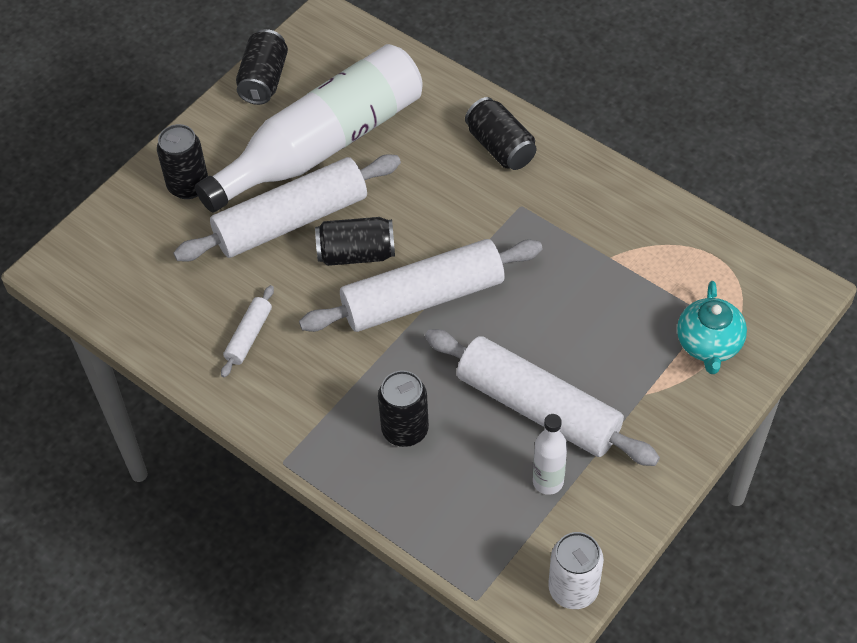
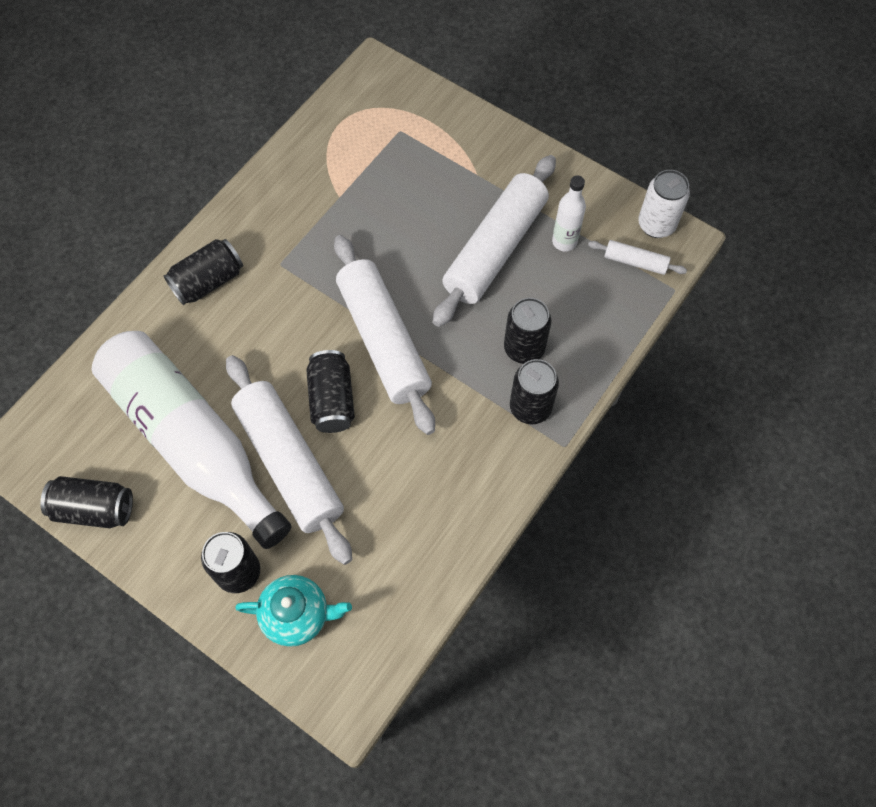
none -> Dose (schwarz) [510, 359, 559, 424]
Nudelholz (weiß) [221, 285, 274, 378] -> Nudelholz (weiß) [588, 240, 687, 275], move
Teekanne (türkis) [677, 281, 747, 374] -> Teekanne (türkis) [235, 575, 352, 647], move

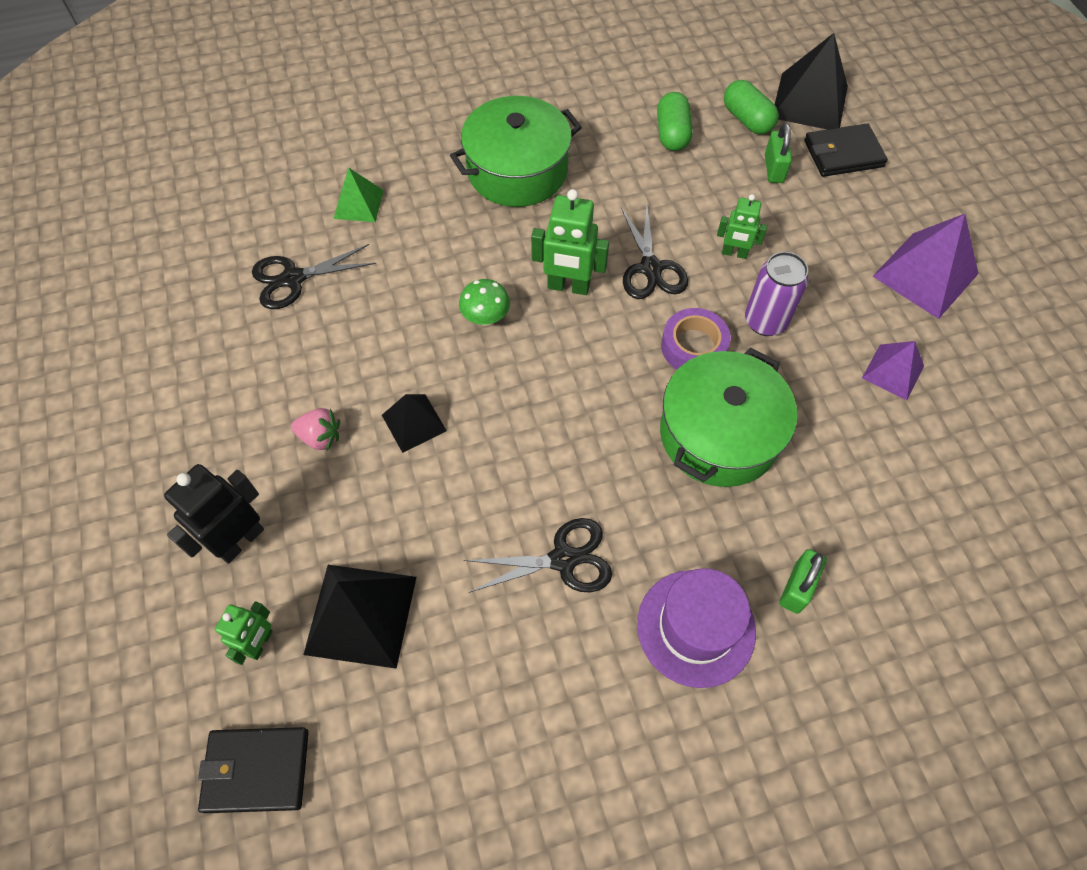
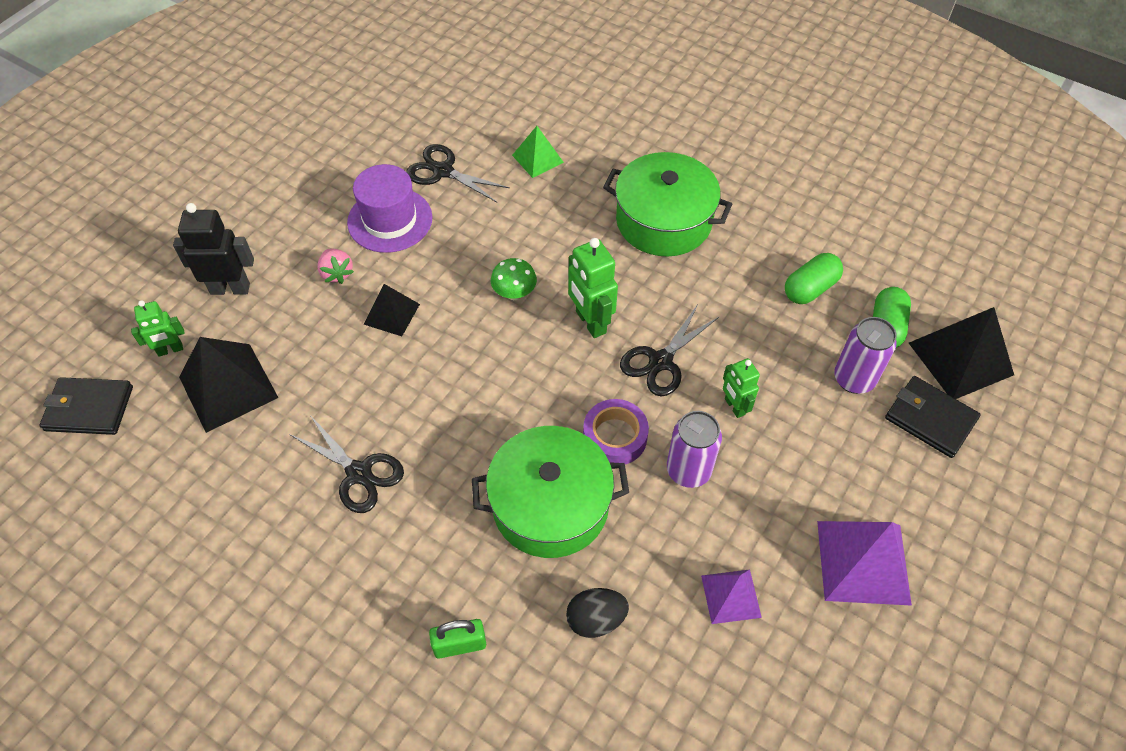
none -> Ei (schwarz) [566, 588, 629, 638]
Hut (lila) [637, 568, 756, 688] -> Hut (lila) [347, 164, 432, 253], move
Vorhängeschloss (grün) [765, 123, 792, 183] -> Dose (lila) [834, 317, 897, 394]
Geldbörse (schwarz) [198, 727, 309, 813] -> Geldbörse (schwarz) [39, 377, 133, 435], 45 degrees counterclockwise

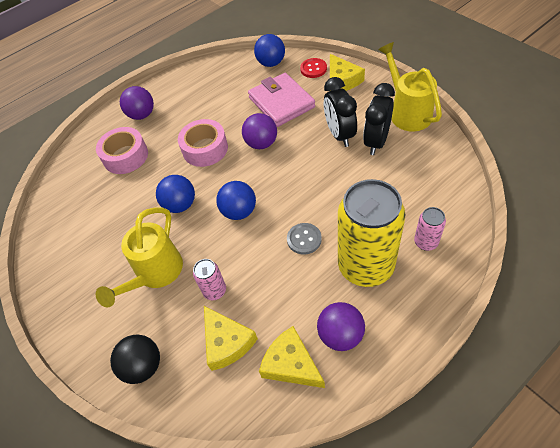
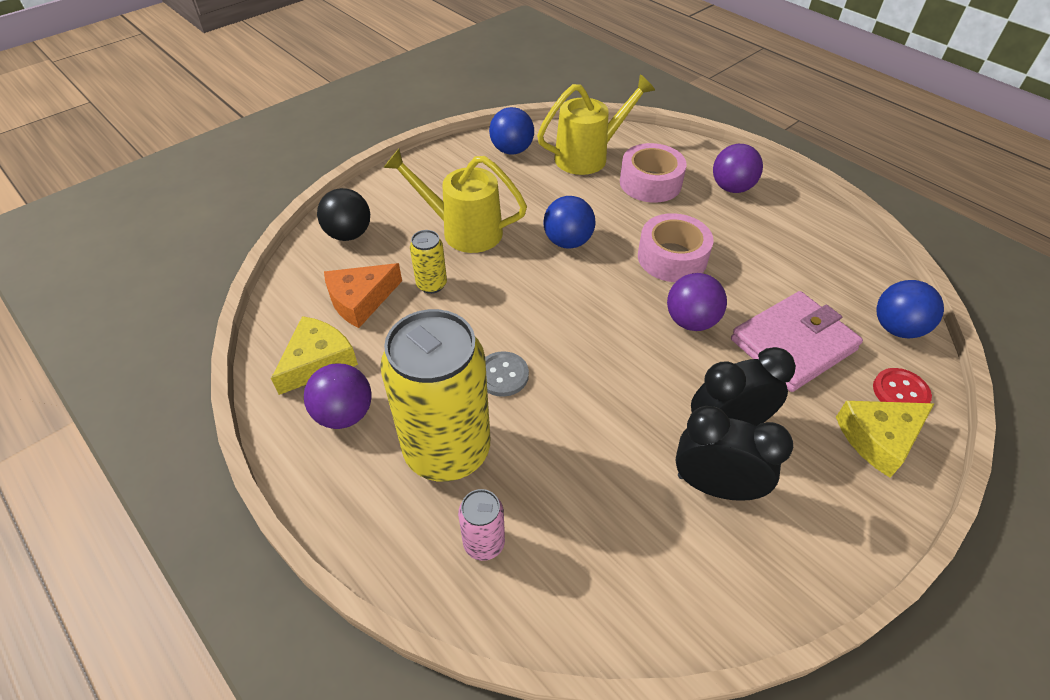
Ball (blau) [216, 181, 256, 220] -> Ball (blau) [489, 107, 534, 155], move
Gießkanne (gelb) [378, 42, 442, 131] -> Gießkanne (gelb) [537, 74, 655, 175], move
Dose (rosa) [193, 259, 226, 300] -> Dose (gelb) [410, 230, 447, 294]
Käse (gelb) [204, 306, 258, 371] -> Käse (orange) [324, 263, 402, 328]

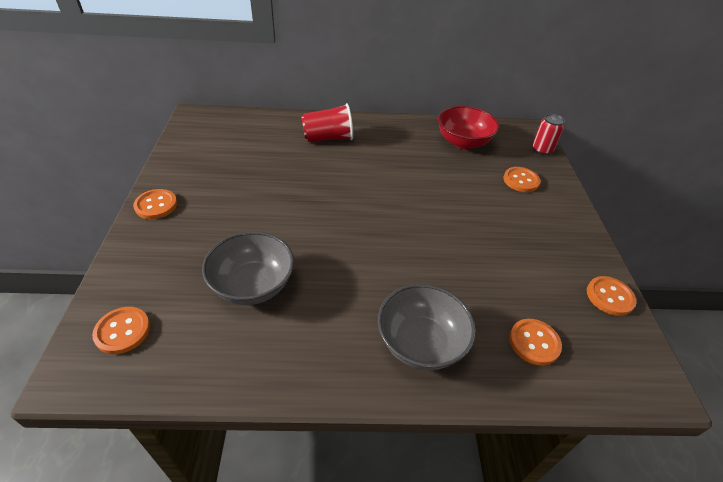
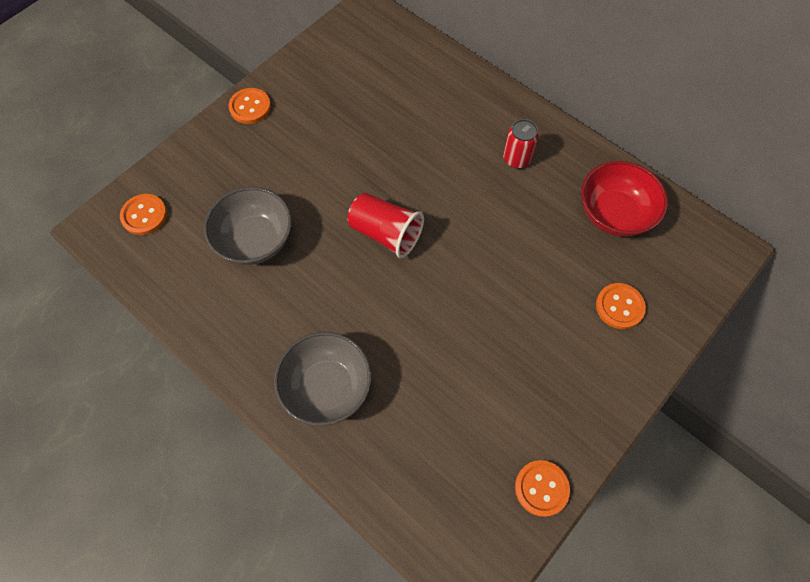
Knopf (orange) [509, 319, 562, 365] -> none
Becher (rot) [301, 103, 353, 142] -> Becher (rot) [347, 193, 424, 258], move
Dose (rot) [532, 114, 565, 155] -> Dose (rot) [503, 119, 539, 168], move

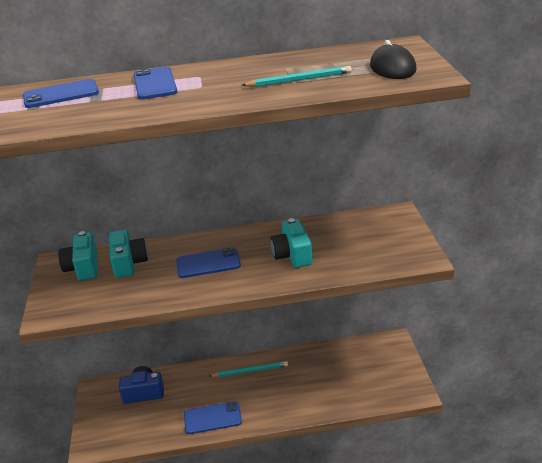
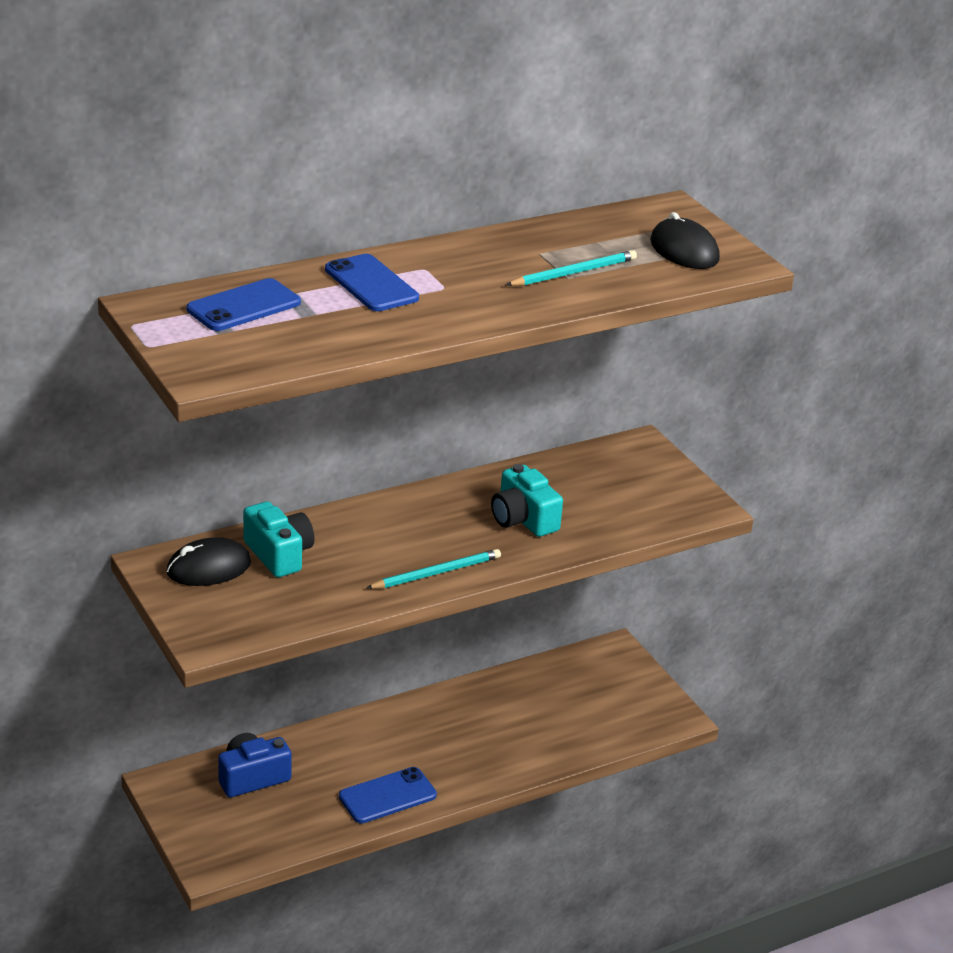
Handy (blau) [176, 247, 241, 278] -> none
Bleistift (türkis) [210, 361, 288, 377] -> Bleistift (türkis) [367, 549, 501, 589], move
Kamera (türkis) [58, 231, 98, 281] -> Computermaus (schwarz) [166, 537, 251, 586]

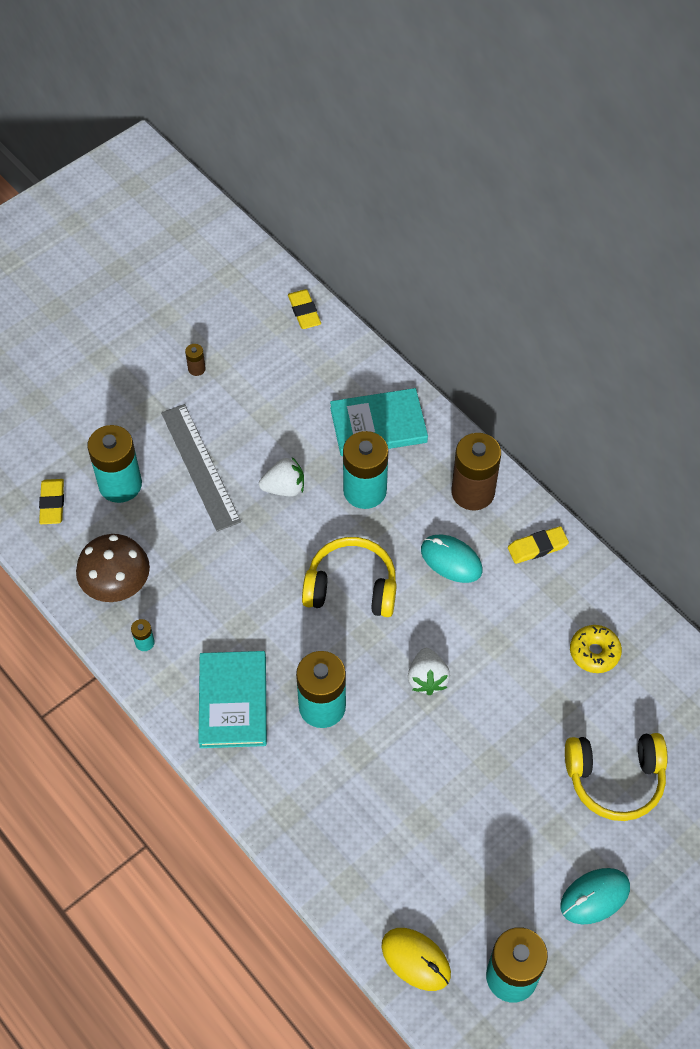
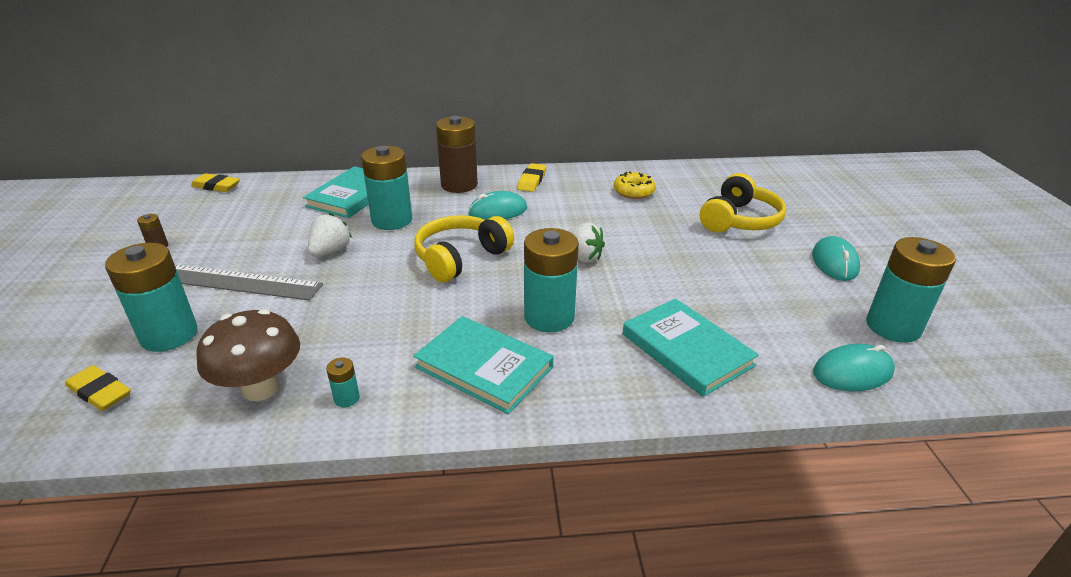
none -> Buch (türkis) [623, 299, 759, 397]
Computermaus (gelb) [381, 928, 451, 991] -> Computermaus (türkis) [813, 344, 895, 391]

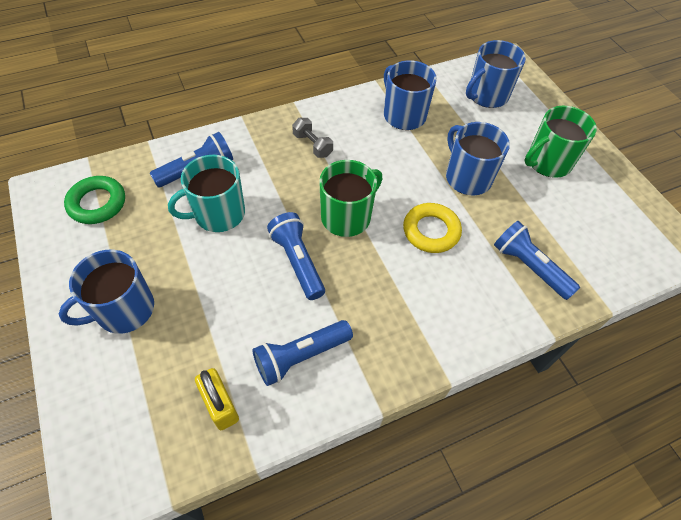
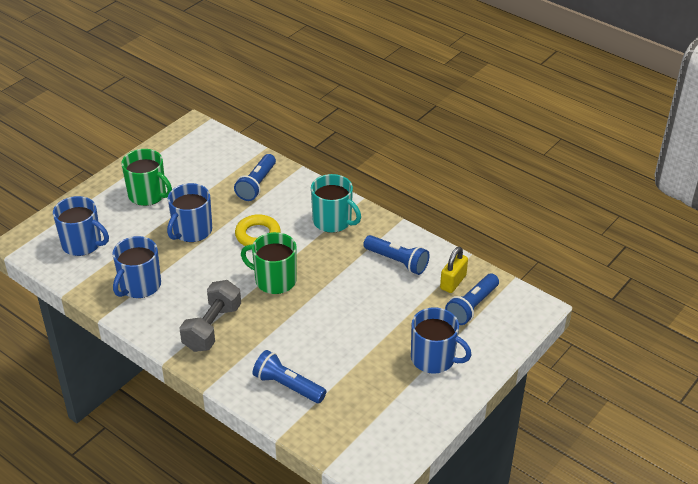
Ring (grün) [64, 176, 125, 224] -> none
Tasse (türkis) [168, 155, 245, 232] -> Tasse (türkis) [311, 174, 361, 233], move
Taschenlampe (blau) [267, 212, 325, 300] -> Taschenlampe (blau) [445, 274, 499, 325], move
Hantel (grau) [292, 118, 333, 158] -> Hantel (grau) [179, 280, 241, 352], x1.77

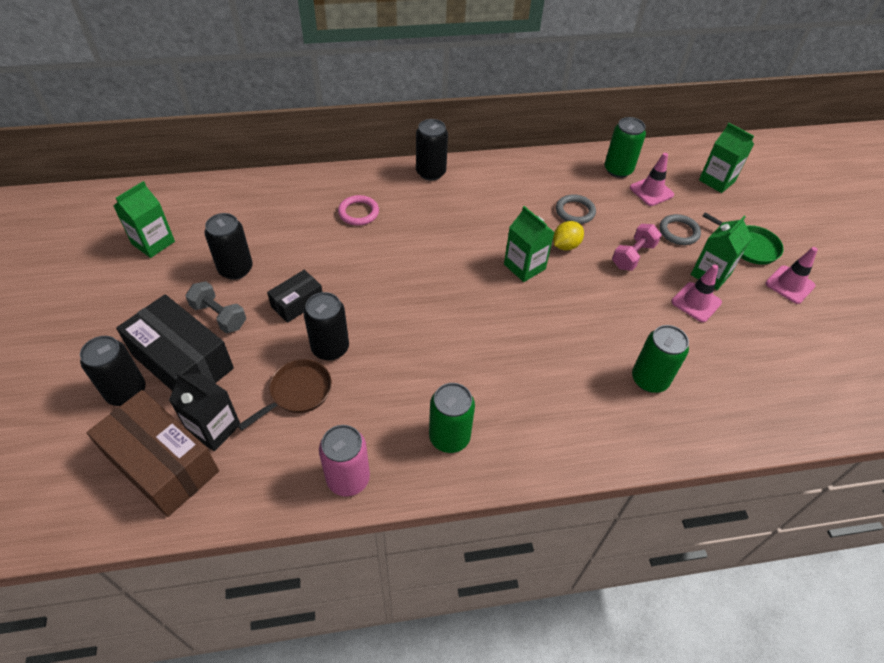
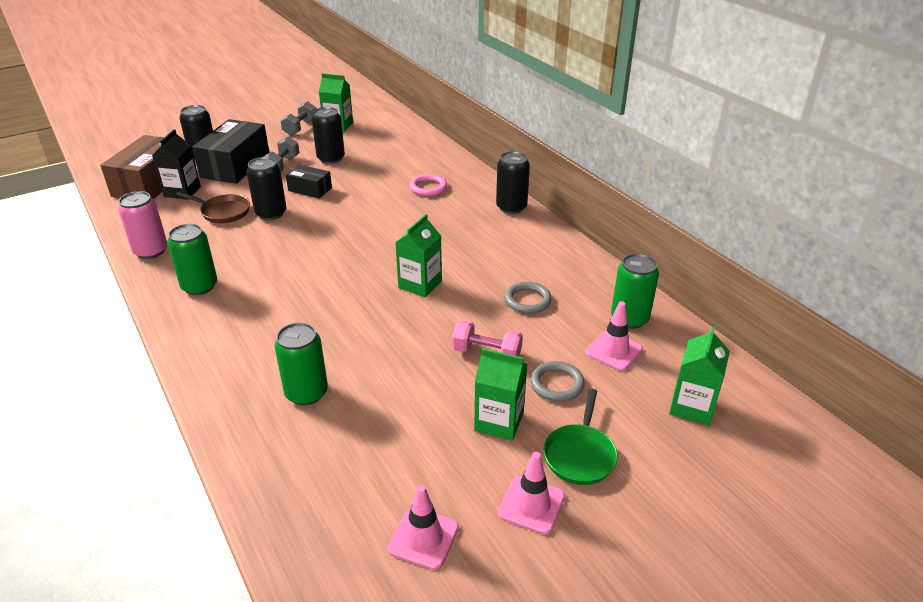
Zitrone (gelb) [553, 221, 584, 250] -> none
none -> Hantel (grau) [280, 101, 316, 136]
Leitkegel (rosa) [671, 264, 722, 322] -> Leitkegel (rosa) [387, 485, 459, 570], move

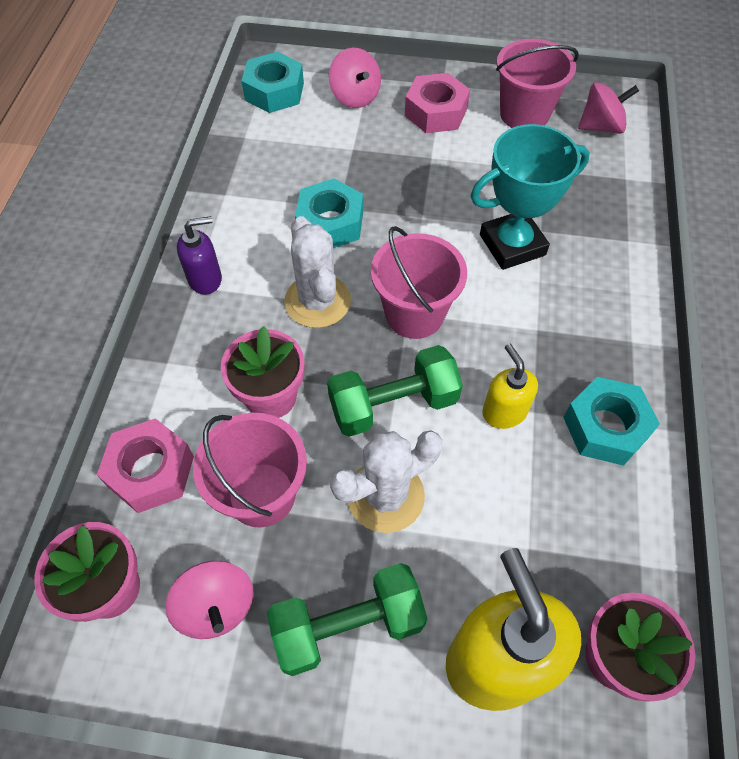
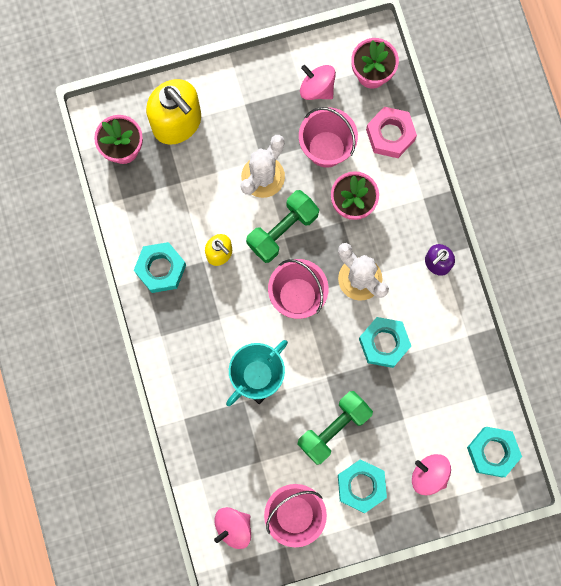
Hantel (grün) [267, 563, 427, 676] -> Hantel (grün) [298, 391, 373, 465], move
Sechskantmutter (rosa) [405, 73, 470, 133] -> Sechskantmutter (türkis) [338, 459, 387, 513]

